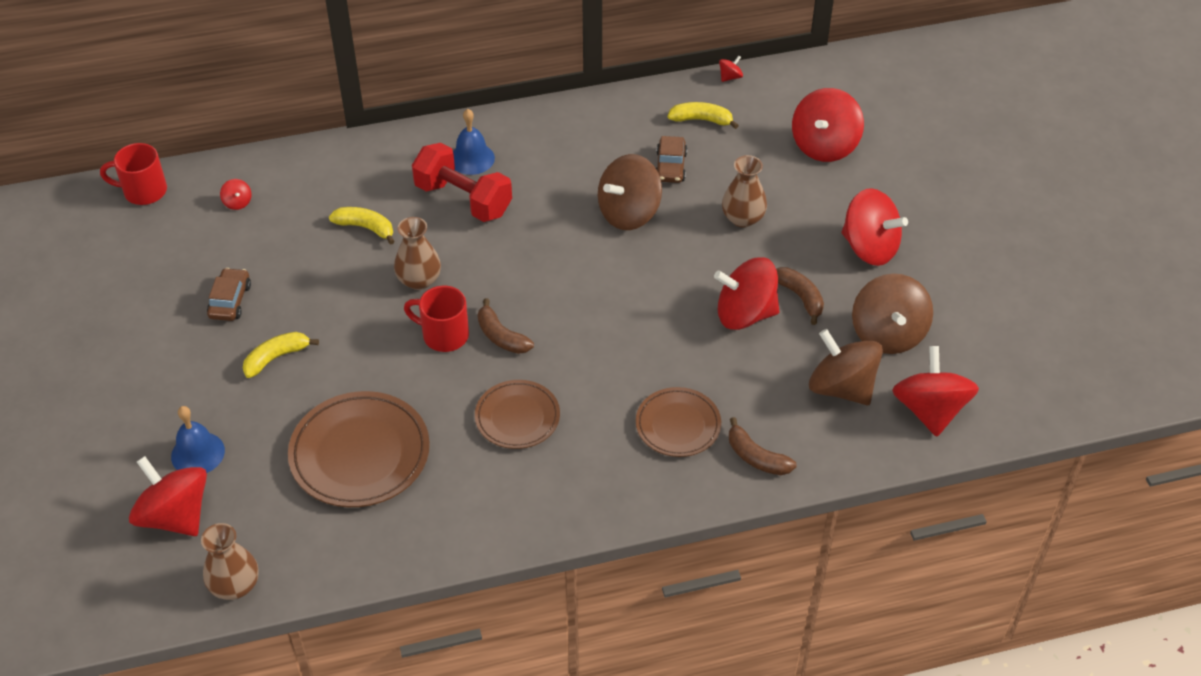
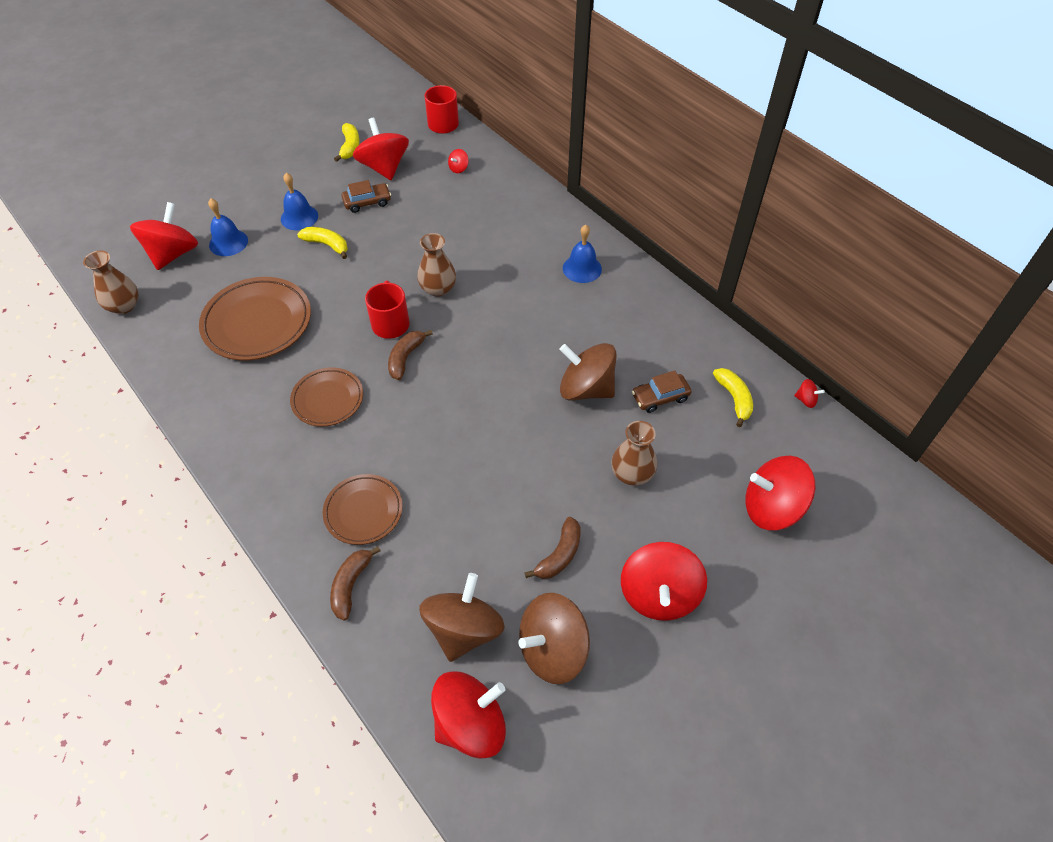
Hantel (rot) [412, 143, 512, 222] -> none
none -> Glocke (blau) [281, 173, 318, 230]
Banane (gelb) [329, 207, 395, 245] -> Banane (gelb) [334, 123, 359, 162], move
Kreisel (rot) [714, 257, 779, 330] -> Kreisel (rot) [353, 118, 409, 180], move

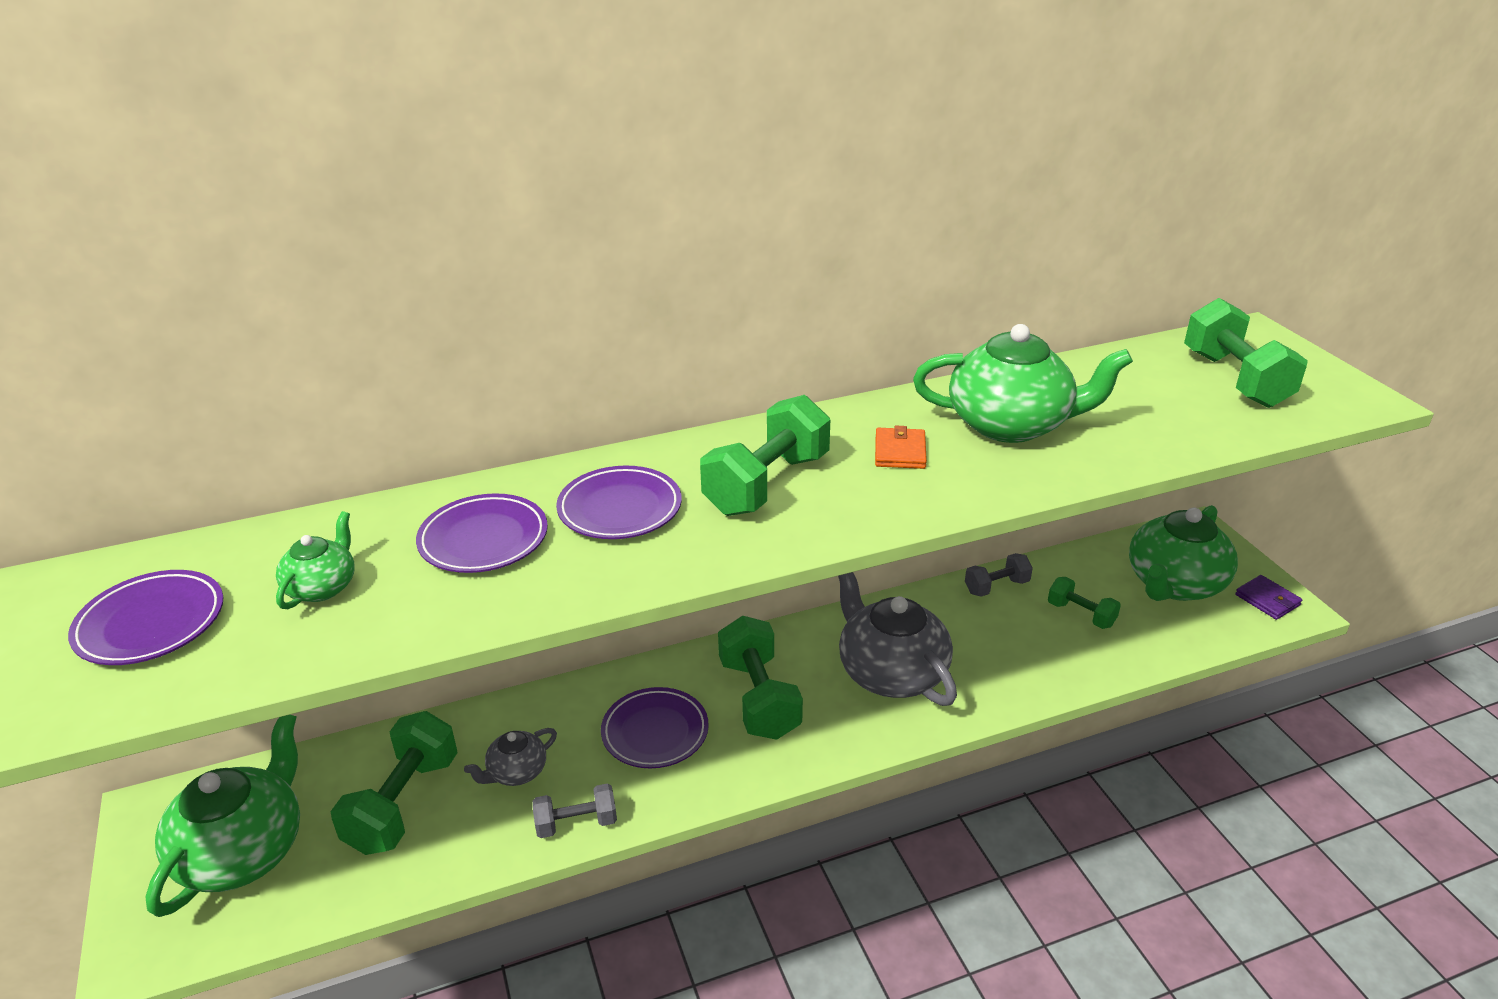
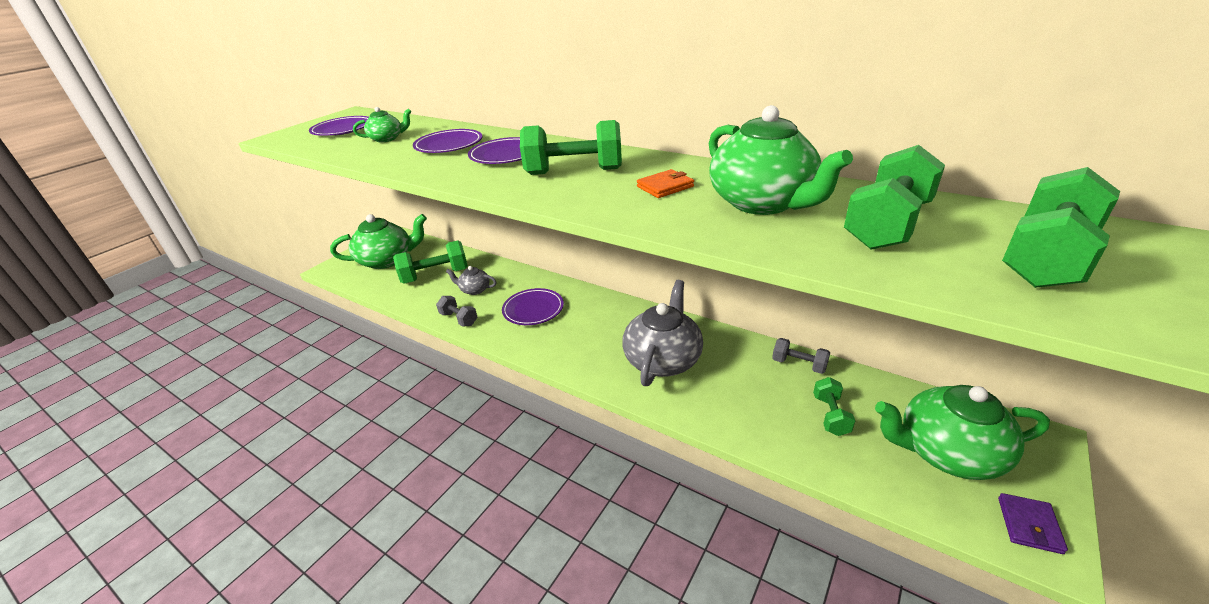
Hantel (grün) [718, 616, 803, 740] -> Hantel (grün) [844, 145, 945, 250], move

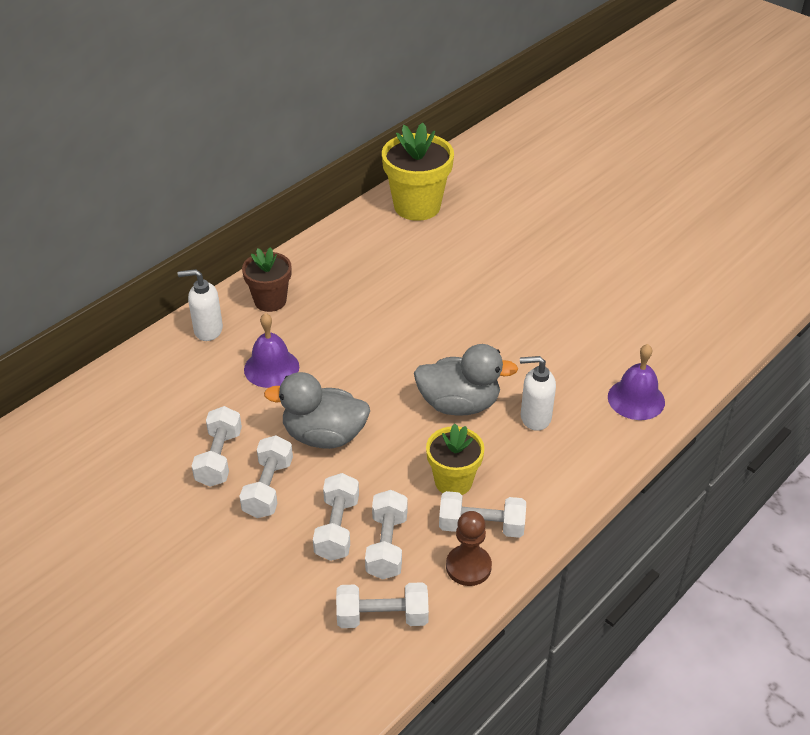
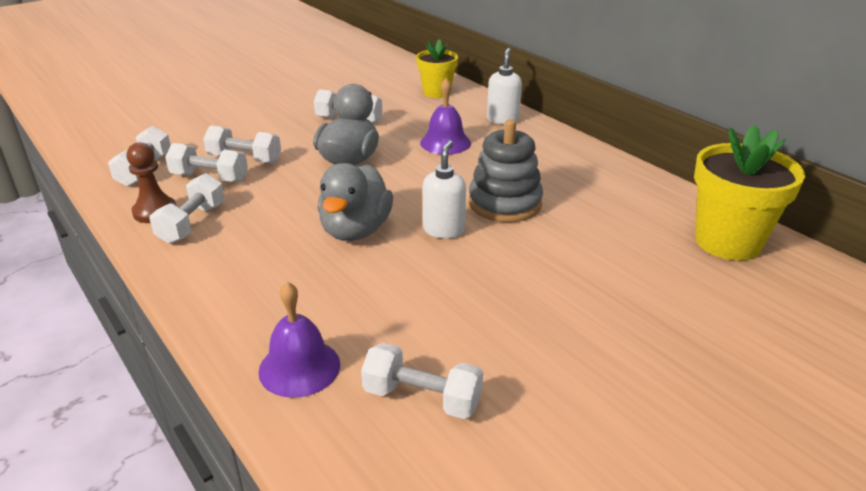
Blumentopf (braun) [242, 247, 292, 312] -> none
none -> Stapelspielzeug (grau) [469, 119, 543, 222]
Hantel (weiß) [239, 435, 293, 518] -> Hantel (weiß) [361, 342, 483, 419], move
Blumentopf (gelb) [426, 424, 484, 495] -> Blumentopf (gelb) [416, 39, 458, 98], move
Seifenspender (weiß) [520, 356, 556, 431] -> Seifenspender (weiß) [423, 140, 466, 239], move

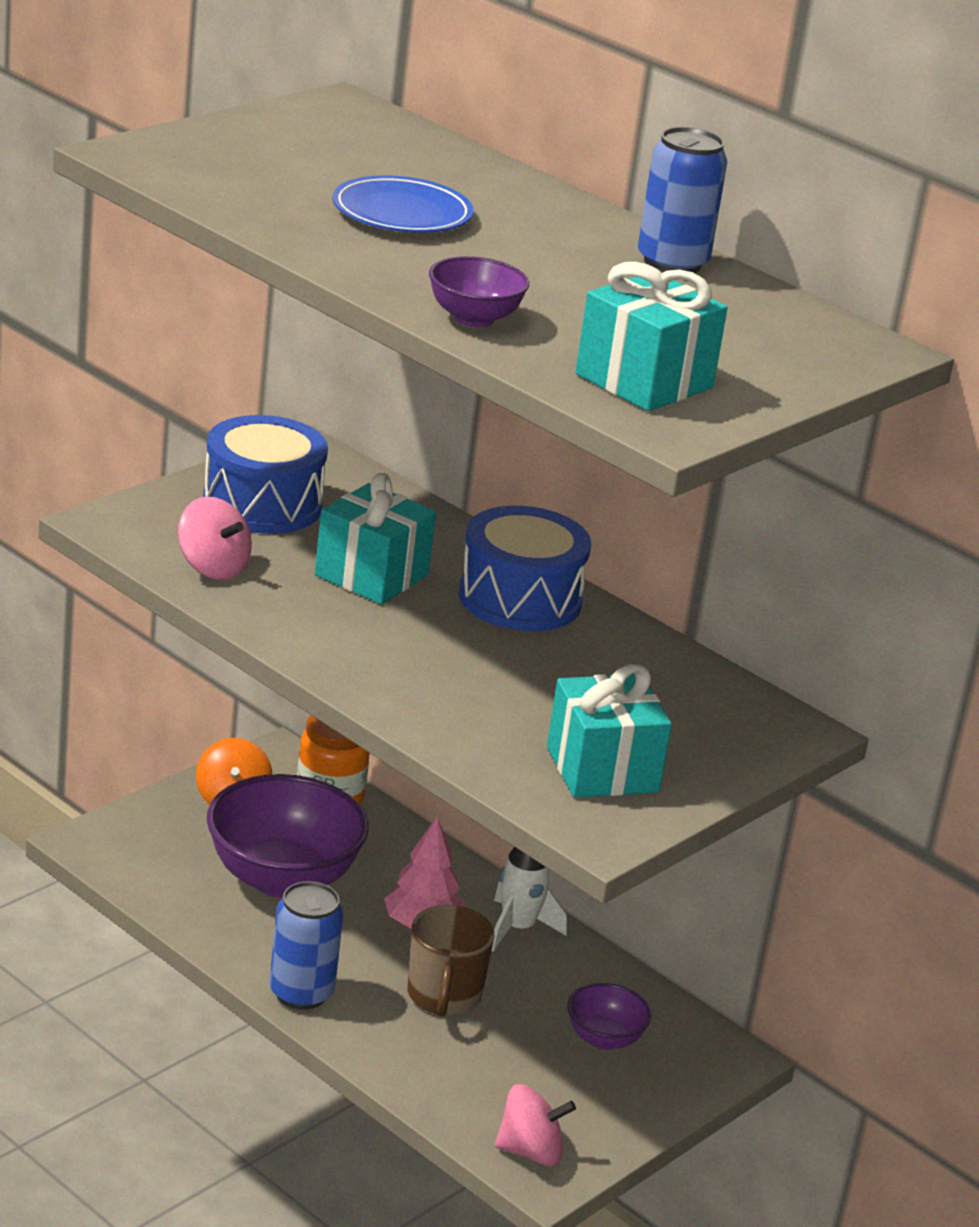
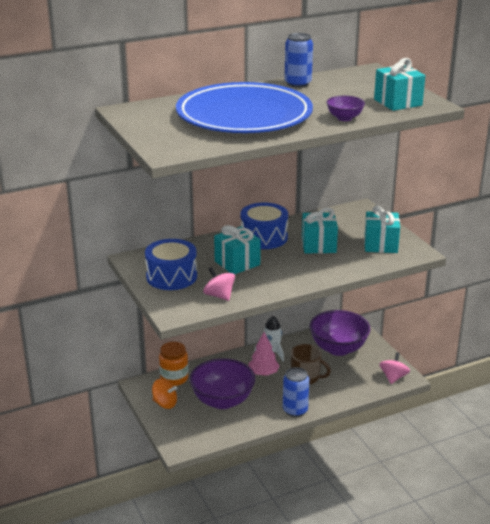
none -> Geschenk (türkis) [302, 208, 338, 253]
Kreisel (rosa) [178, 497, 252, 580] -> Kreisel (rosa) [203, 267, 235, 301], 105 degrees counterclockwise
Teller (blau) [332, 175, 473, 233] -> Teller (blau) [176, 82, 313, 133], x2.38
Schüssel (lila) [567, 983, 651, 1050] -> Schüssel (lila) [310, 310, 370, 356], x2.02

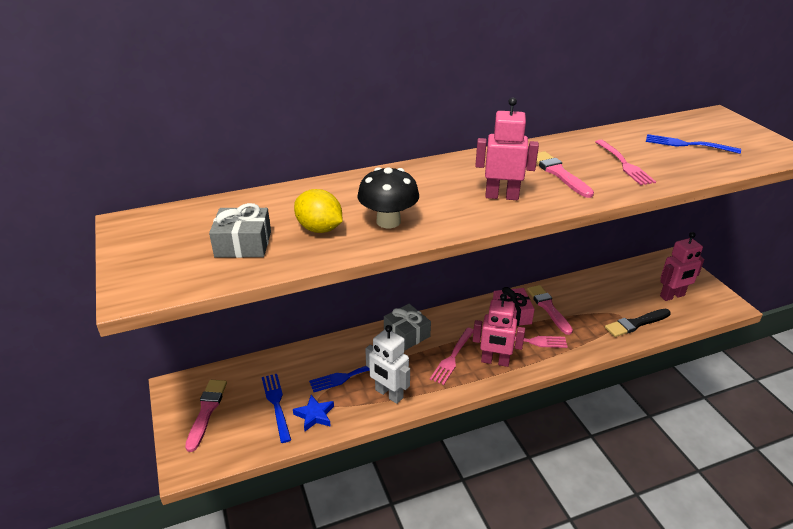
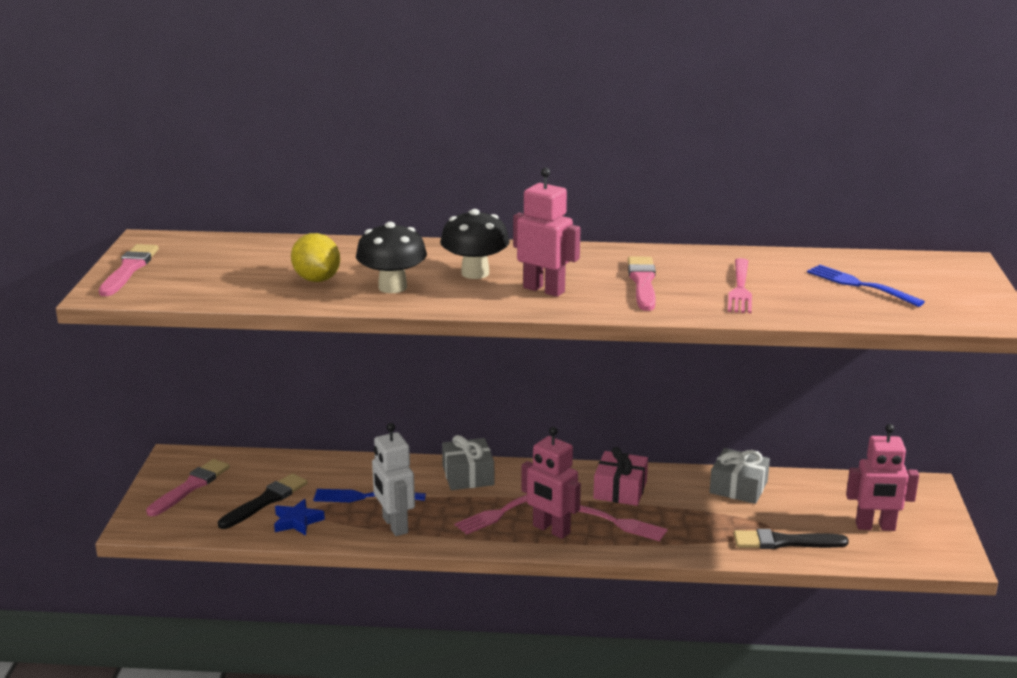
none -> Pilz (schwarz) [440, 209, 510, 279]
Geschenk (grau) [209, 203, 271, 258] -> Geschenk (grau) [710, 448, 770, 504], move
Pinsel (rosa) [527, 285, 573, 335] -> Pinsel (rosa) [99, 244, 159, 296], move
Gabel (blau) [262, 374, 291, 443] -> Pinsel (schwarz) [218, 473, 307, 529]

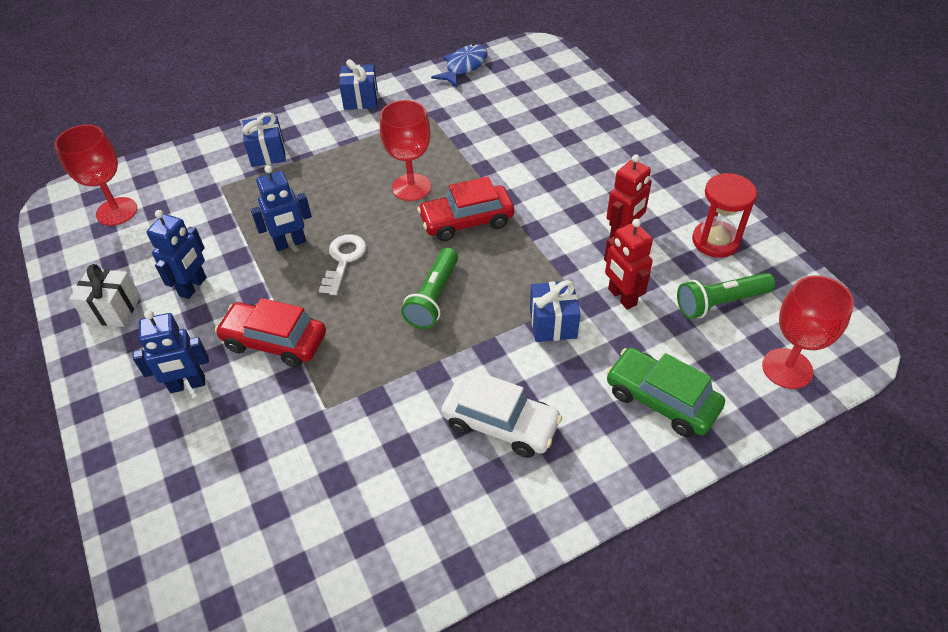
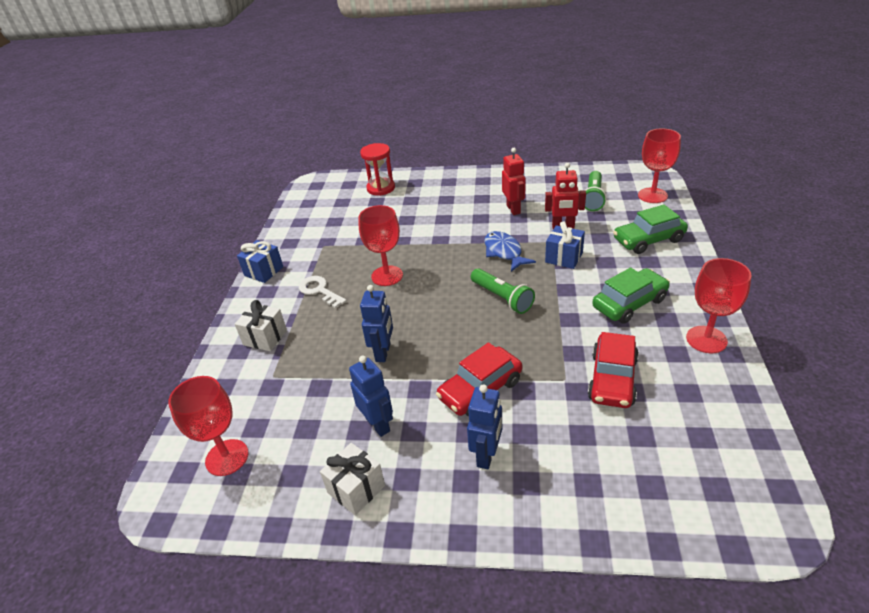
none -> Kelch (rot) [686, 258, 752, 353]
Schlüssel (weiß) [319, 234, 366, 295] -> Schlüssel (weiß) [299, 276, 346, 308], move
Auto (rot) [417, 176, 514, 241] -> Auto (rot) [588, 332, 639, 408], move
Fisch (blau) [431, 44, 488, 87] -> Fisch (blau) [484, 231, 536, 272], move
Sanduhr (rot) [692, 173, 757, 258] -> Sanduhr (rot) [360, 143, 395, 196], move
Geschenk (blau) [242, 112, 286, 167] -> Geschenk (weiß) [235, 300, 287, 351]
Auto (weiß) [441, 371, 562, 458] -> Auto (grün) [592, 268, 670, 324]

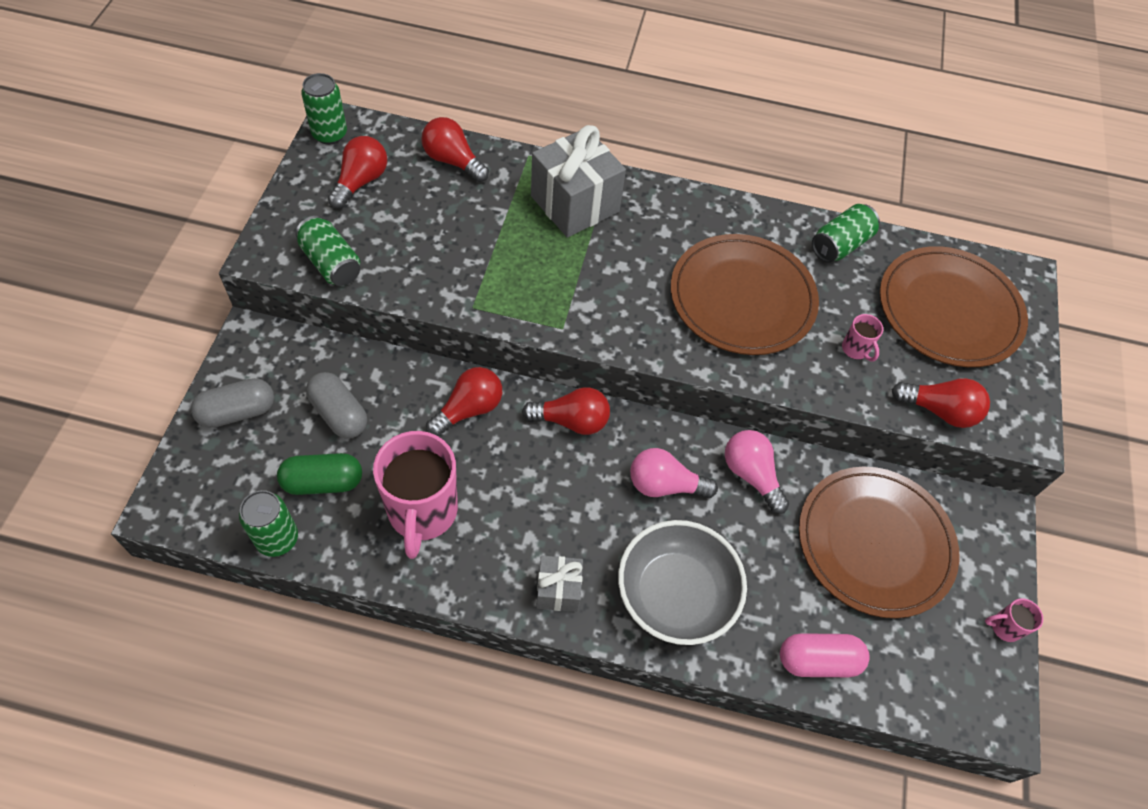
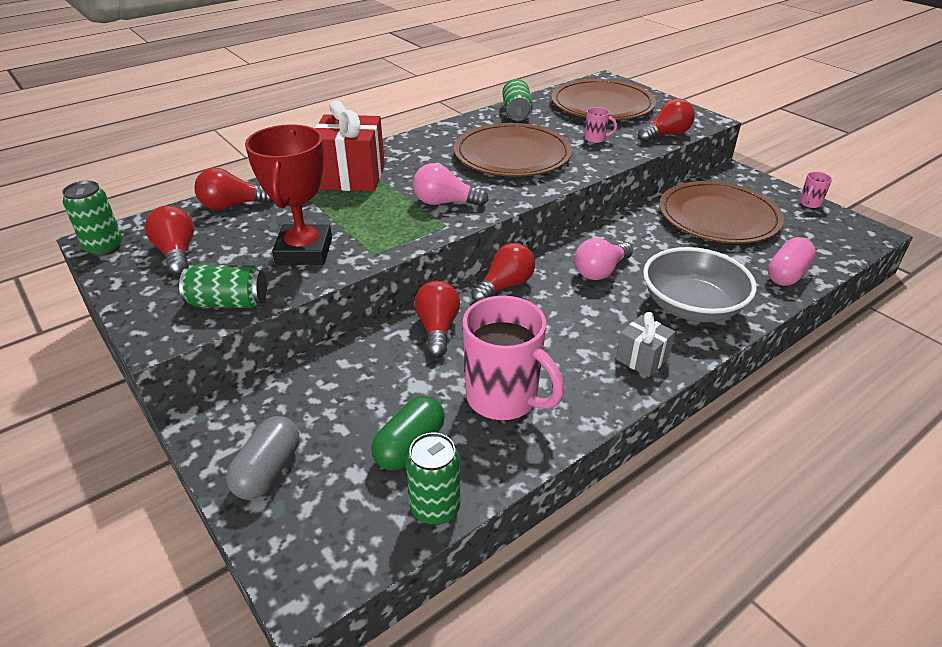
Kapsel (grau) [306, 372, 367, 438] -> none
none -> Pokal (rot) [245, 124, 332, 265]
Glühbirne (rosa) [725, 430, 789, 514] -> Glühbirne (rosa) [413, 163, 489, 206], move
Geschenk (grau) [531, 125, 626, 238] -> Geschenk (rot) [315, 100, 385, 191]

